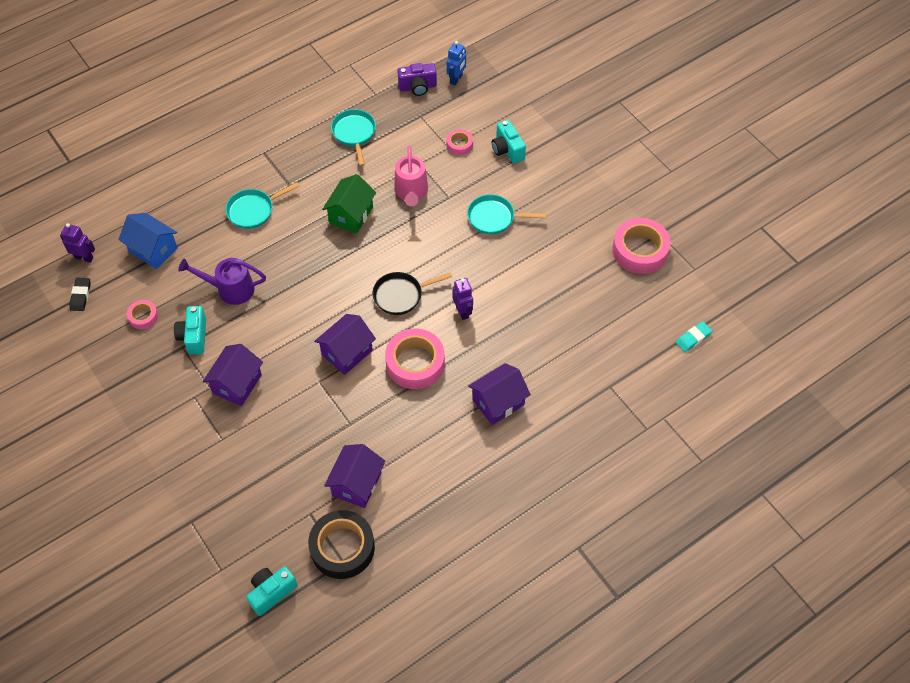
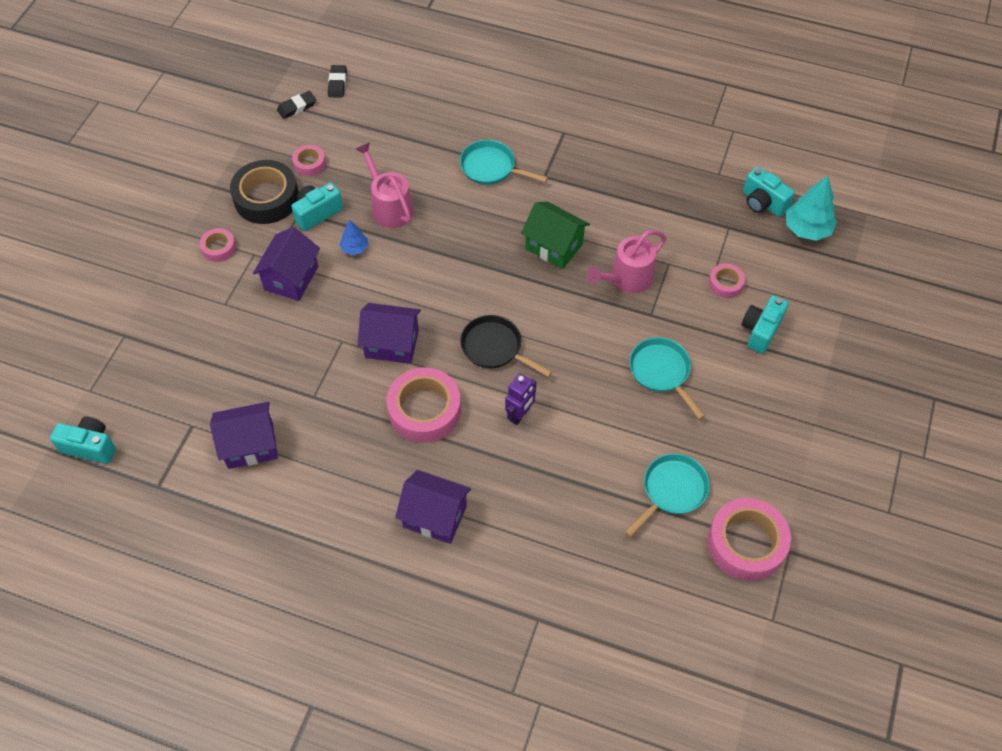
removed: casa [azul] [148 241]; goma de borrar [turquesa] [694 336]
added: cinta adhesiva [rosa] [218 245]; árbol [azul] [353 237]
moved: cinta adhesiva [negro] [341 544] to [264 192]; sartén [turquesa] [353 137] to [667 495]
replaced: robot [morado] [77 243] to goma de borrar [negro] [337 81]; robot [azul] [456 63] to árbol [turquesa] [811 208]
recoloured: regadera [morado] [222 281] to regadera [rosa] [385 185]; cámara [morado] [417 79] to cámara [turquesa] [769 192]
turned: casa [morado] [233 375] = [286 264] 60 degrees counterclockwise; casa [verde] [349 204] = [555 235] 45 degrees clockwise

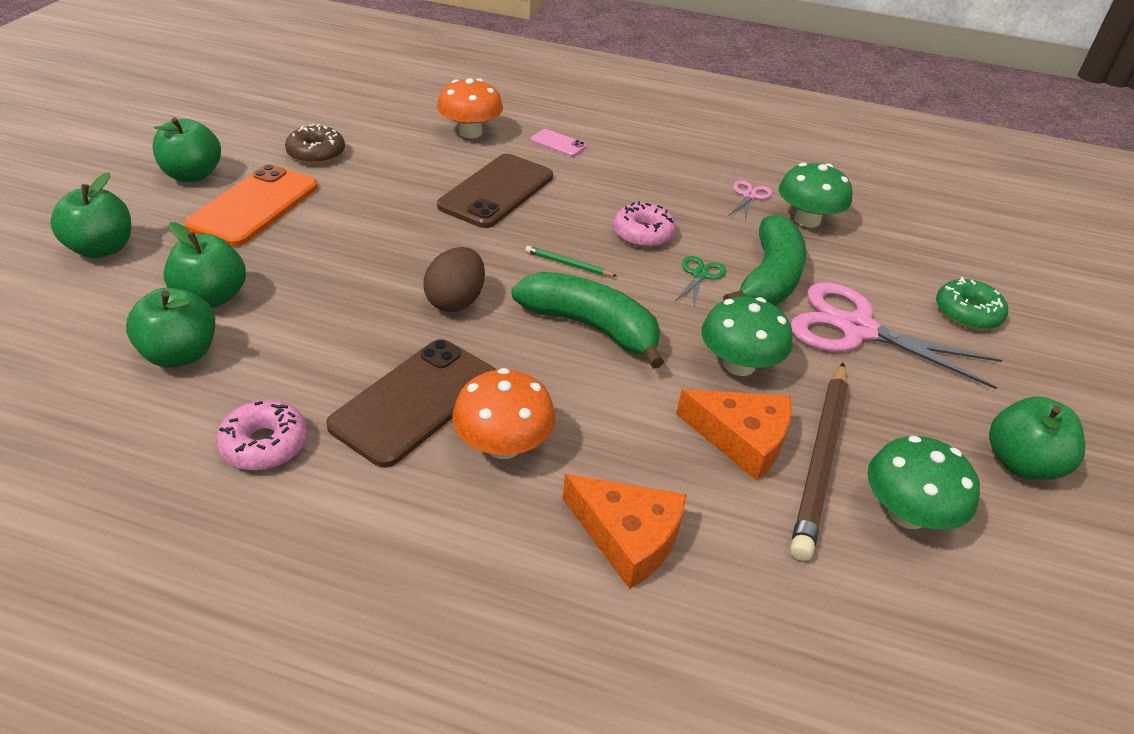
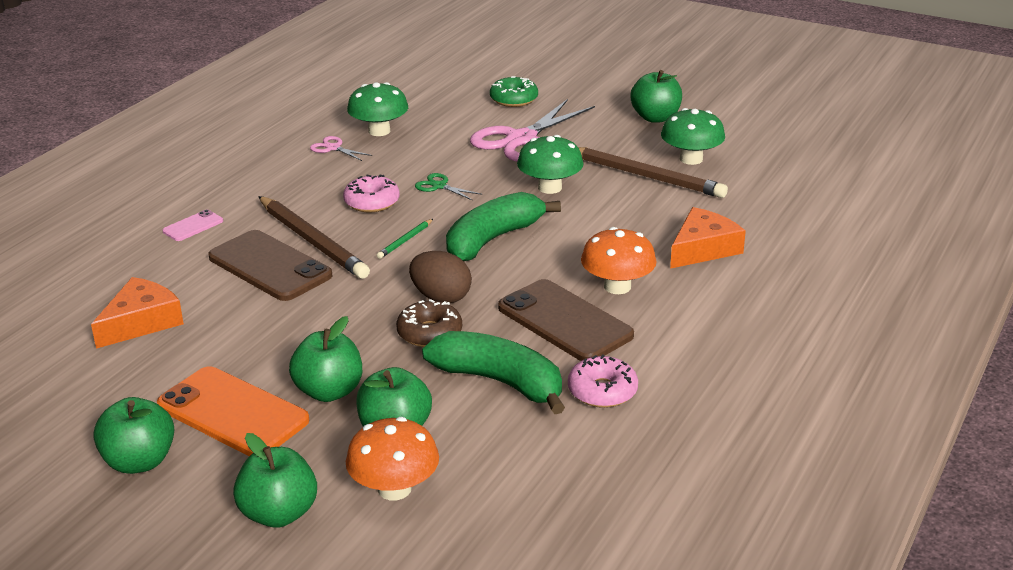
added: lápiz [marrón] [314 237]
moved: queso [naranja] [734 435] to [137 313]; manzana [verde] [170 328] to [325 359]; seta [naranja] [470 108] to [392 458]; rosquilla [marrón] [315 144] to [429 323]; plátano [verde] [764 260] to [493 372]

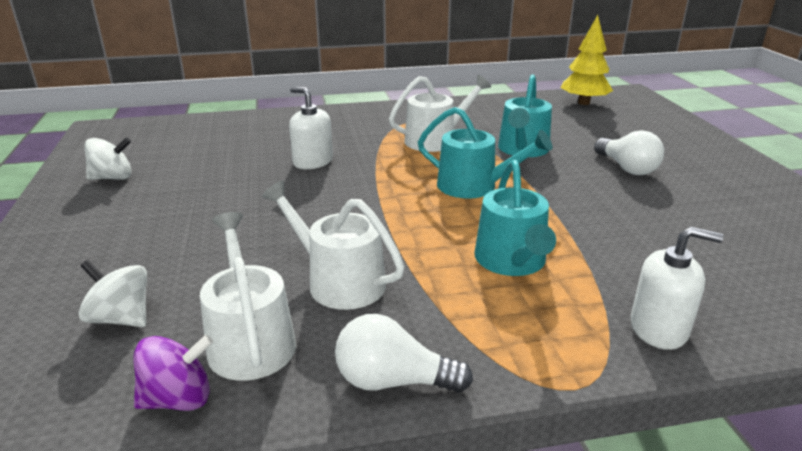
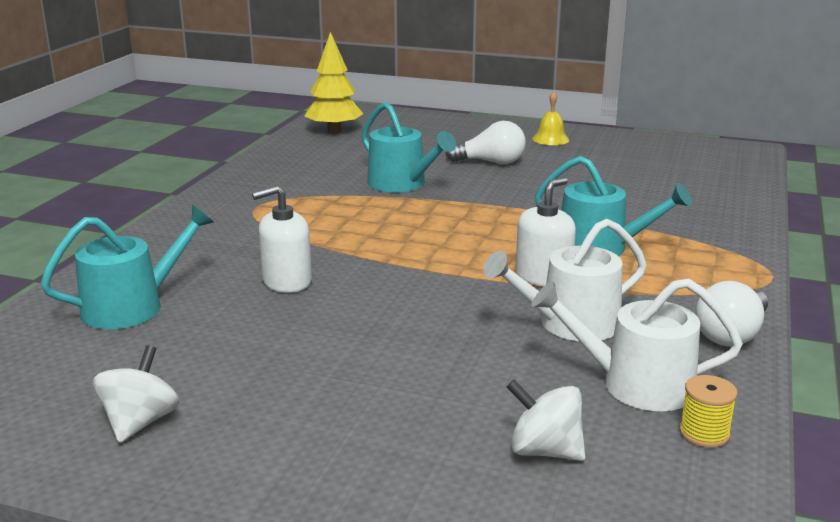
removed: regadera [blanco] [440 113]
added: campana [amarillo] [551 118]
moved: regadera [turquesa] [485 153] to [127 267]; dispensador de jabón [blanco] [677 288] to [546 231]
replaced: peonza [morado] [173 373] to carrete [amarillo] [708 411]
turned: peonza [blanco] [113 293] = [546 420] 60 degrees clockwise

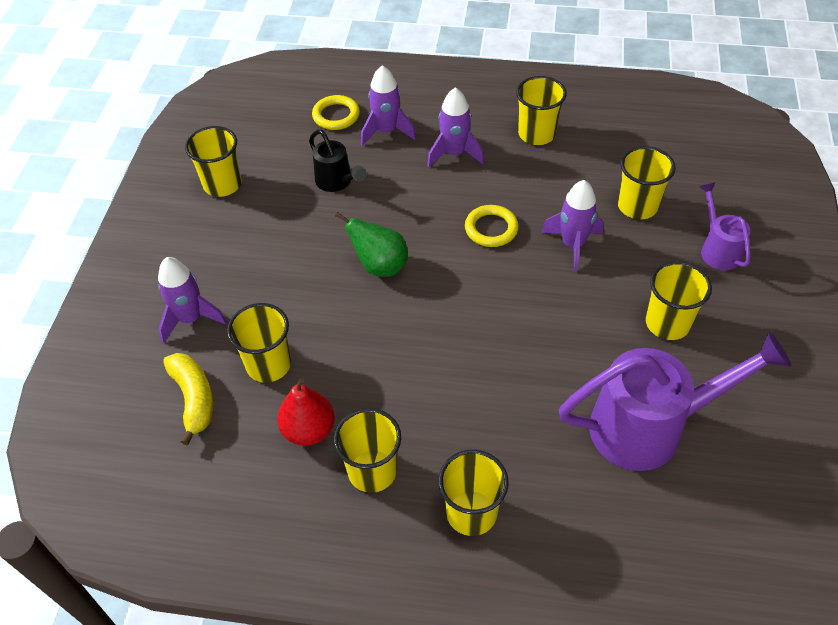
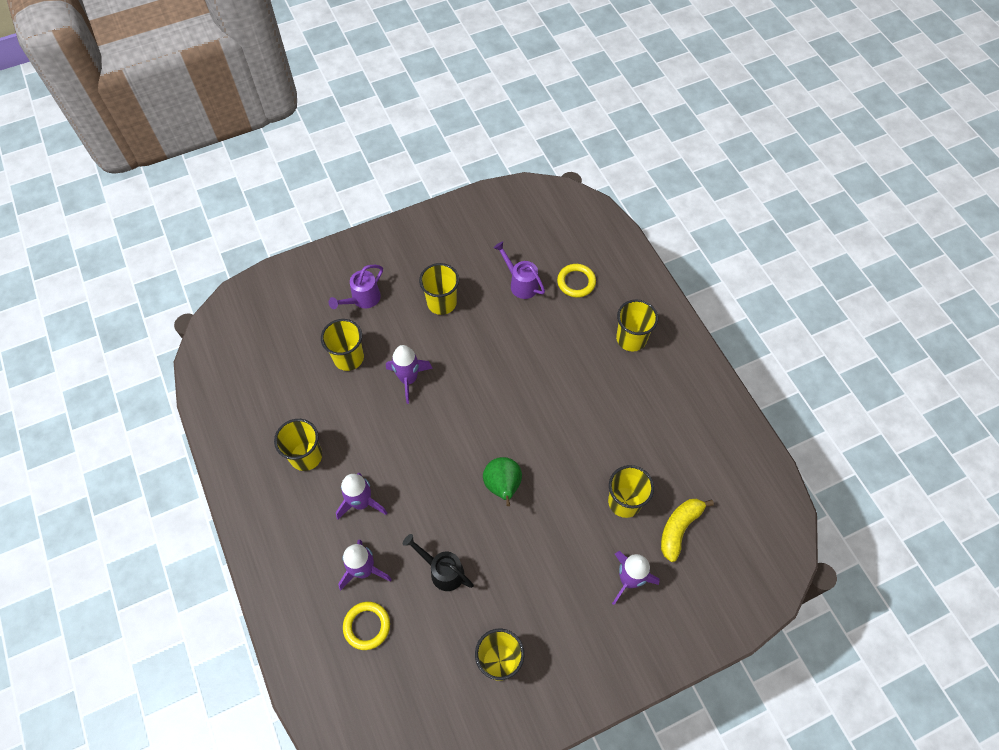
removed: pera [rojo] [306 412]; vaso [amarillo] [367 450]
moved: anillo [amarillo] [492 226] to [576 281]
turned: regadera [negro] [337 161] = [438 562] 75 degrees counterclockwise
resized: regadera [morado] [675 401] = [519 270] x0.51

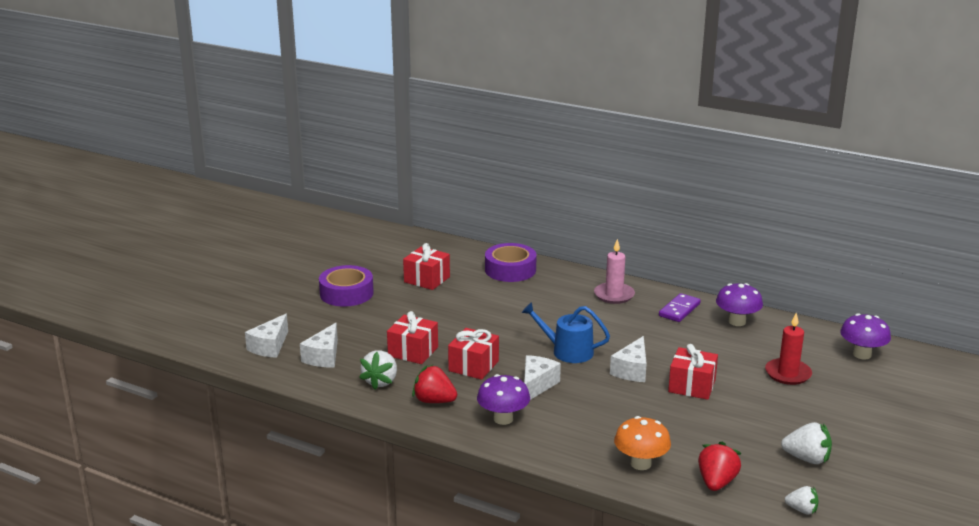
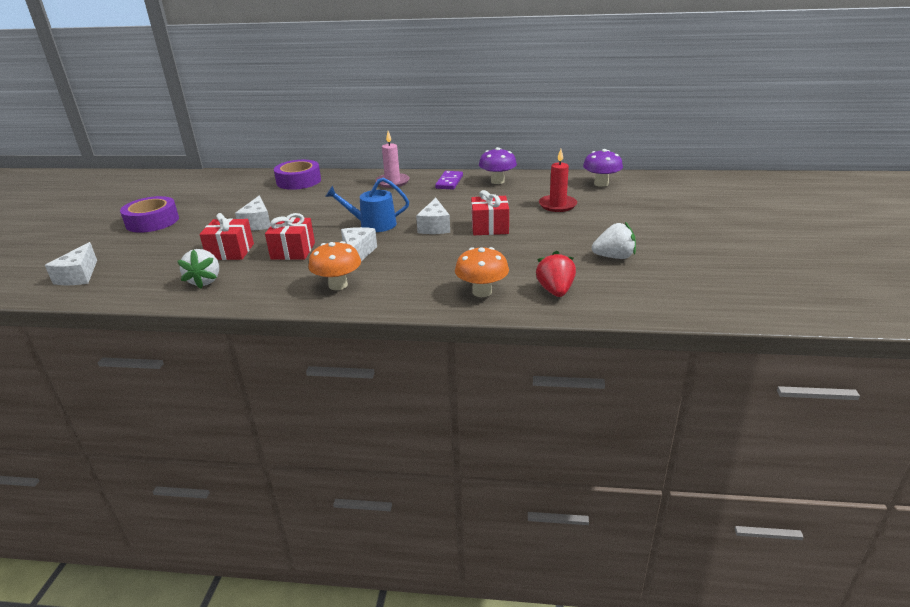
removed: regalo [rojo] [426 266]; fresa [rojo] [434 384]; fresa [blanco] [802 500]
moved: queso [blanco] [319 345] to [252 213]
recoloured: seta [morado] [503 399] to seta [naranja] [334 265]

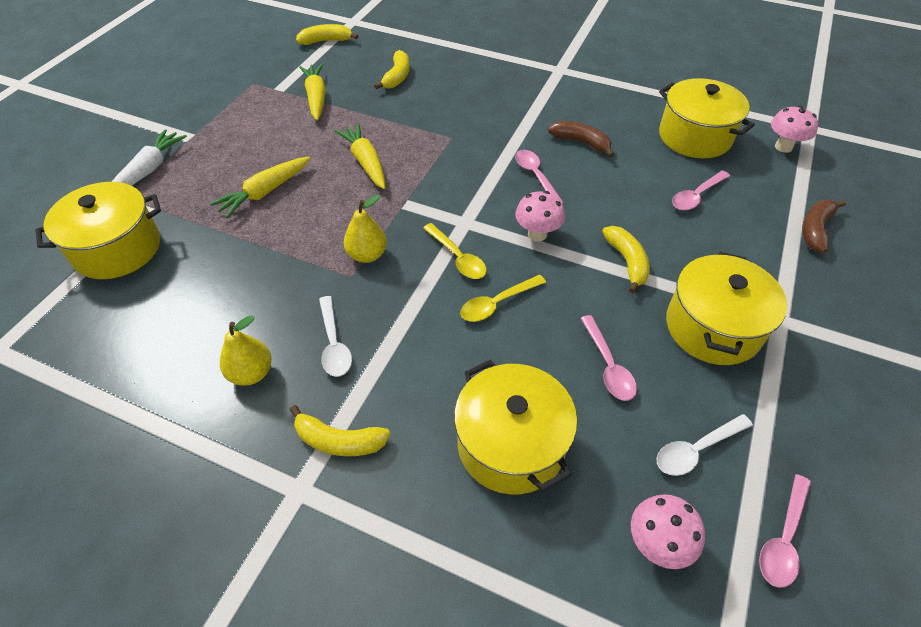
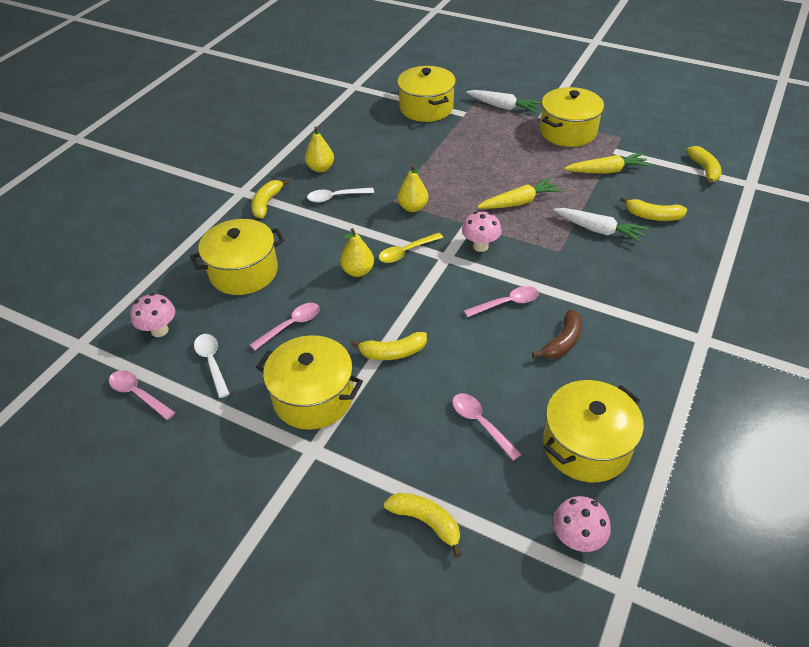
removed: zanahoria [amarillo] [260 187]
added: olla [amarillo] [572 117]; zanahoria [blanco] [600 225]
moved: seta [rosa] [540 216] to [482 232]
replaced: cuchara [amarillo] [503 298] to pera [amarillo] [357 252]
recoloured: plátano [marrón] [824 226] to plátano [amarillo] [423 525]
turned: cuchara [rosa] [608 358] = [285 326] 150 degrees clockwise

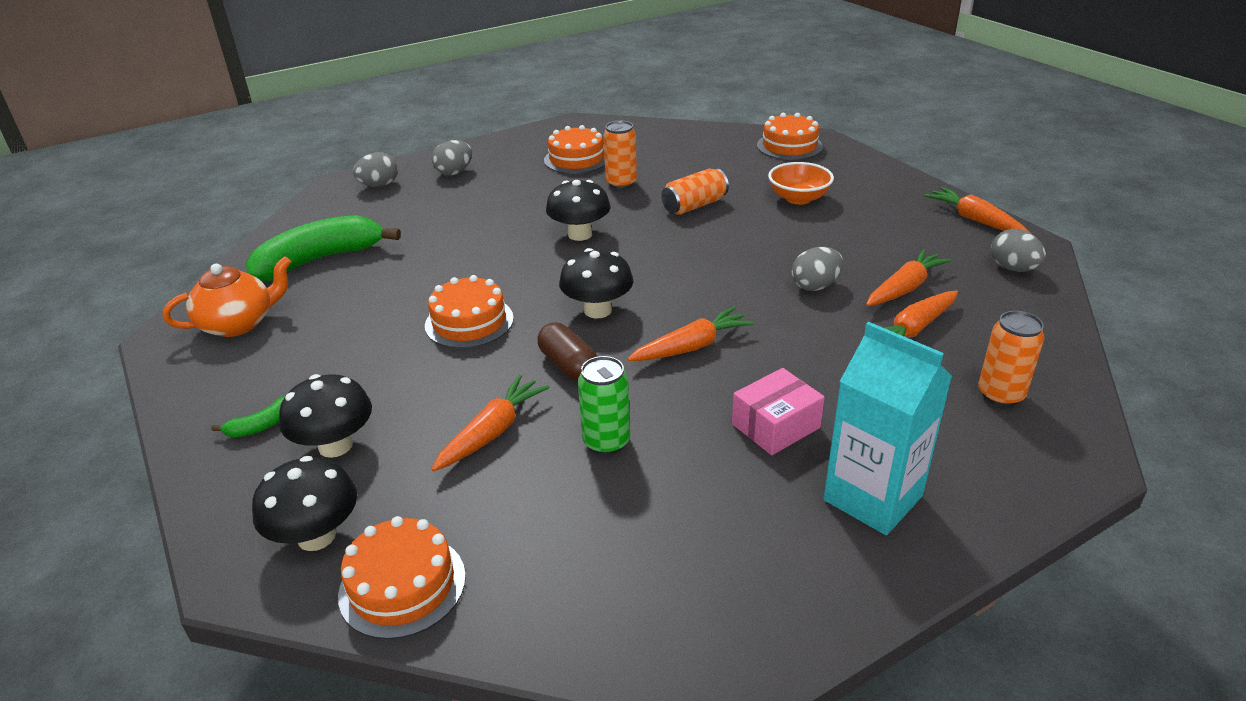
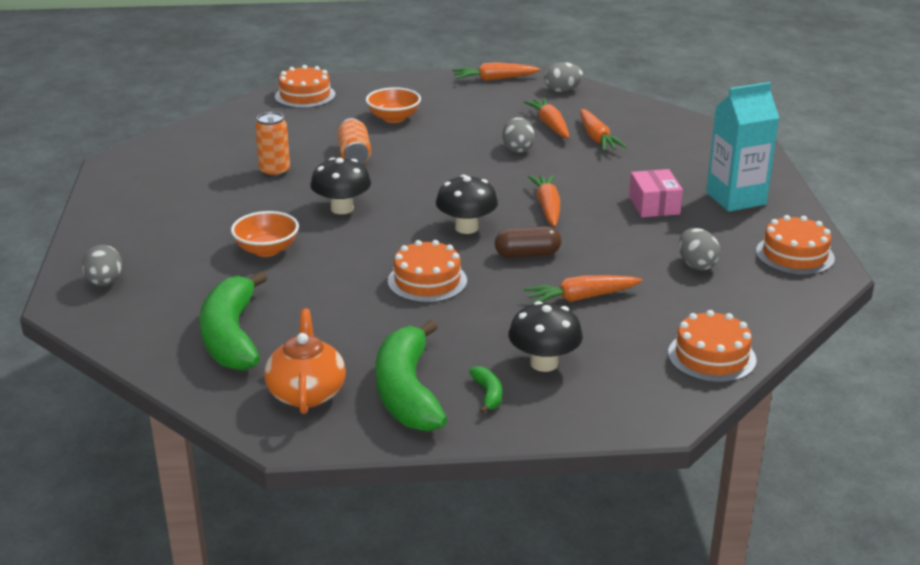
removed: seta [negro] [304 503]; lata [verde] [604 405]; lata [naranja] [1011 359]
added: cuenco [naranja] [265 234]; plátano [verde] [411 376]
moved: huevo [gris] [451 158] to [700 249]; tarta [naranja] [574 149] to [795 245]
turned: zanahoria [naranja] [490 423] = [583 290] 75 degrees counterclockwise

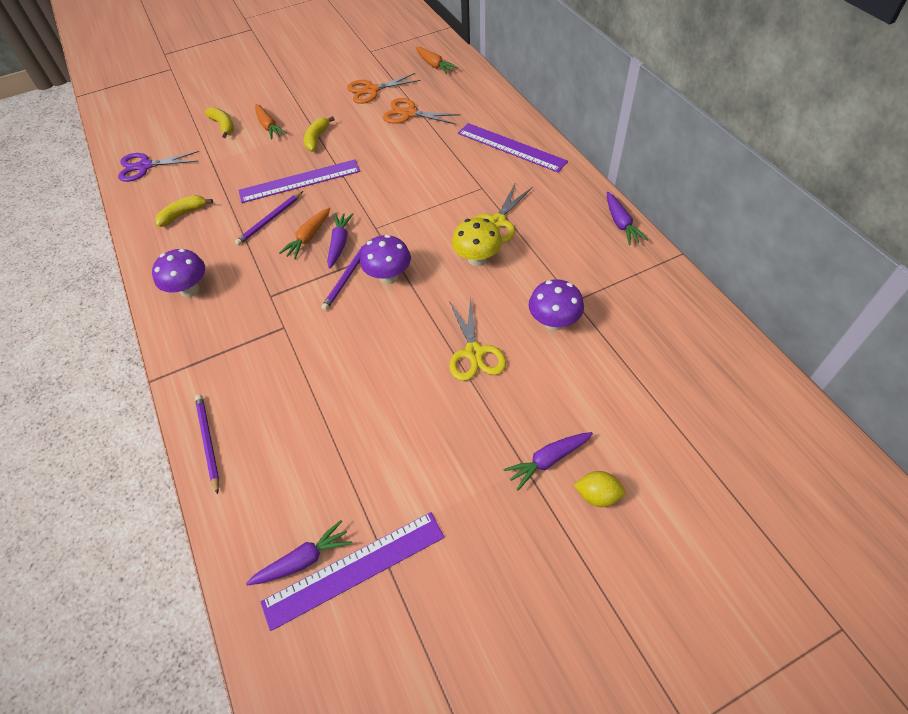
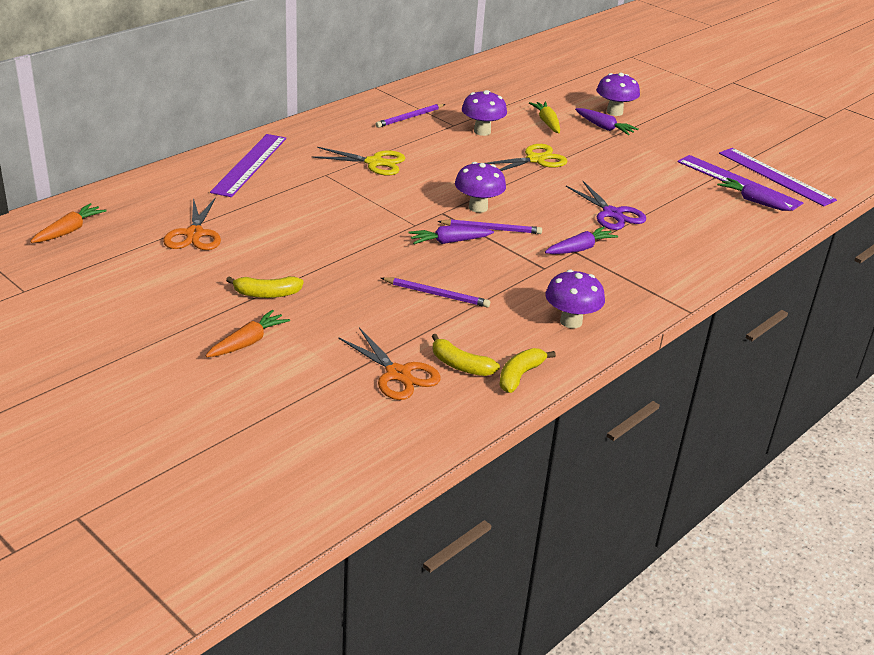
removed: zanahoria [naranja] [304 233]; seta [amarillo] [477 242]
added: zanahoria [amarillo] [544 117]
moved: tijeras [naranja] [384 88] to [389 363]; lápiz [morado] [207 445] to [410 116]; plátano [amarillo] [219 122] to [527 370]; zanahoria [morado] [627 218] to [581 240]; tijeras [morado] [158 166] to [606 205]; regla [morado] [299 181] to [778 177]
replaced: limón [amarillo] [600 489] to seta [morado] [618 94]

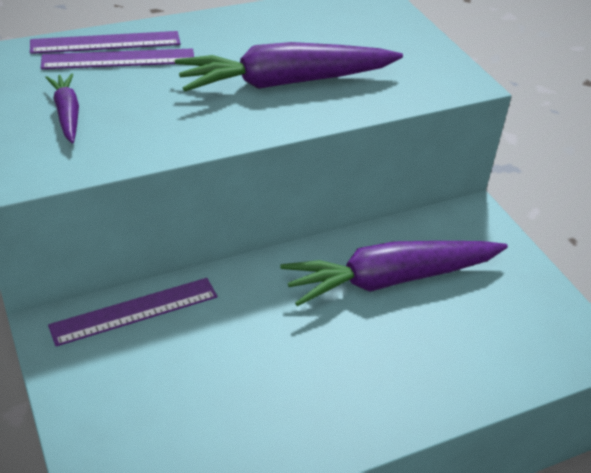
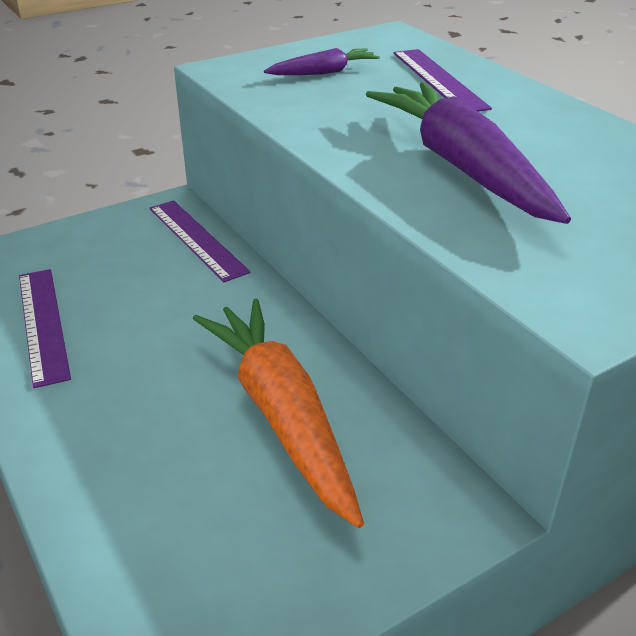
moved: regla [morado] [105 42] to [45 328]
recoloured: zanahoria [morado] [394 273] to zanahoria [naranja] [278 413]

